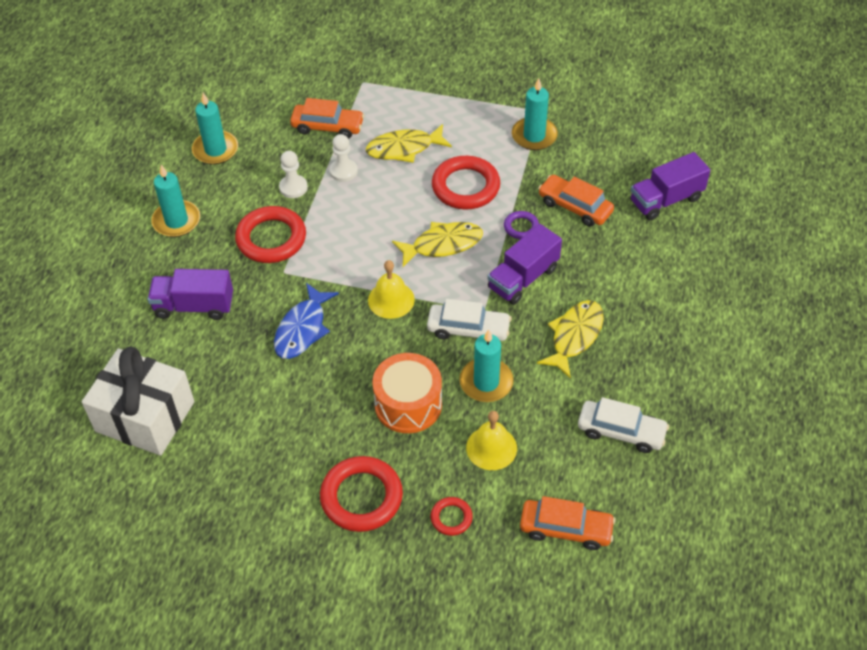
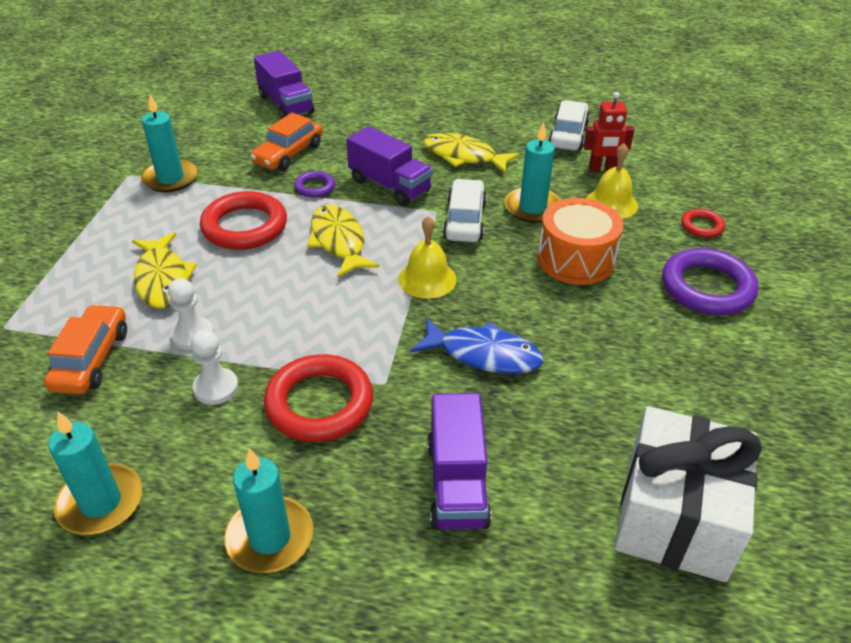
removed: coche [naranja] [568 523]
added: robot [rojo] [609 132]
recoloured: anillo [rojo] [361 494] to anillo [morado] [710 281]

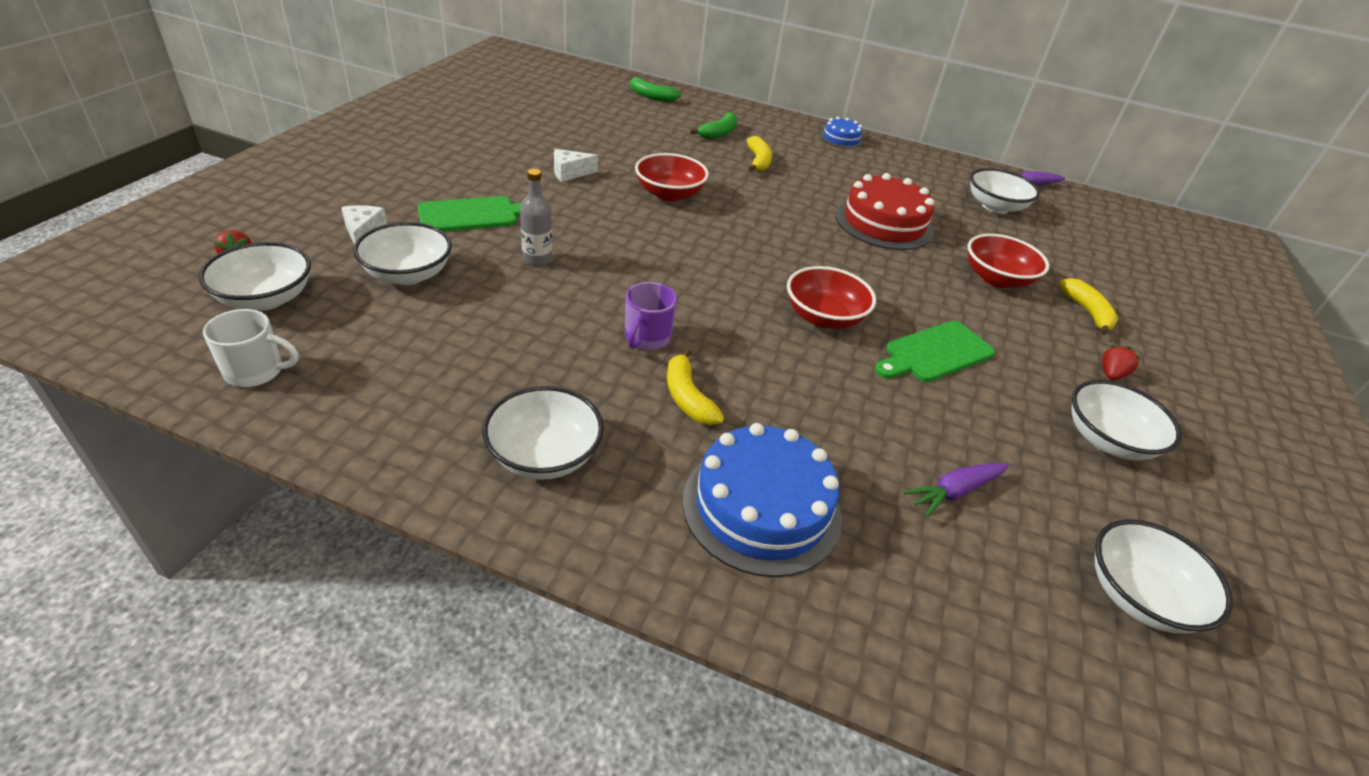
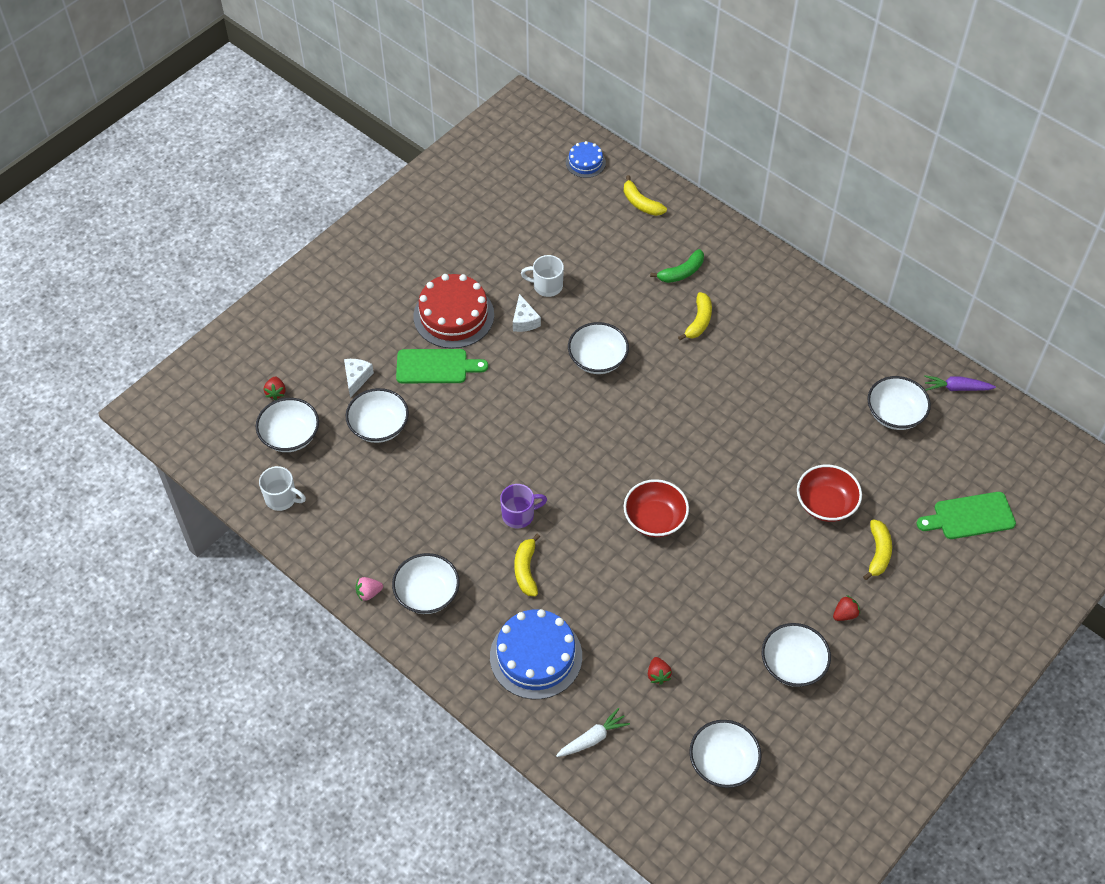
removed: botella [gris] [536 217]
added: fresa [rosa] [369 589]; taza [blanco] [542 276]; zanahoria [blanco] [593 732]
moved: tarta [rojo] [885 211] to [453 311]; tarta [azul] [841 133] to [586 159]; tabla de cortar [verde] [935 351] to [966 515]
replaced: zanahoria [morado] [956 490] to fresa [rojo] [660 671]
recoloured: cuenco [rojo] [672 177] to cuenco [blanco] [598 348]; plátano [verde] [655 89] to plátano [amarillo] [645 195]
turned: taza [morado] [651 316] = [523 506] 150 degrees counterclockwise; queso [blanco] [576 165] = [527 313] 105 degrees counterclockwise

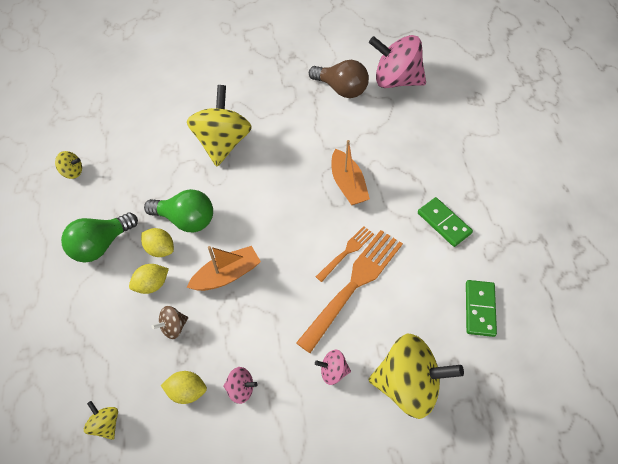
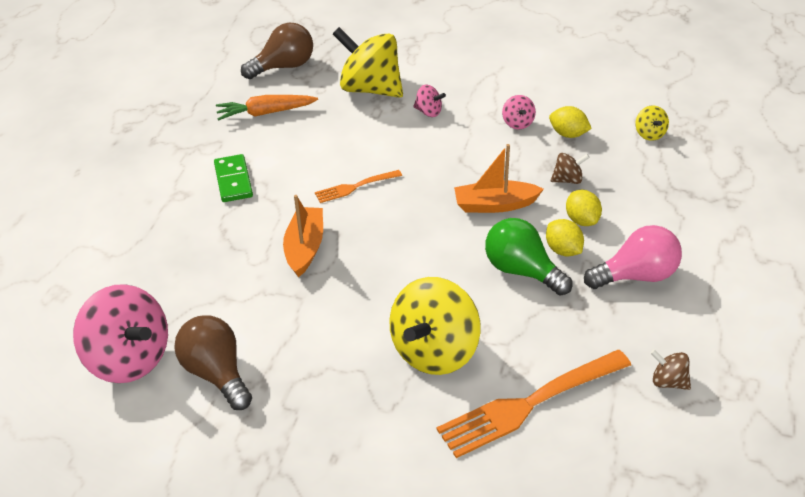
added: bombilla [marrón] [277 51]
moved: tenedor [naranja] [349 291] to [533 404]
replaced: ficha de dominó [verde] [481 308] to zanahoria [naranja] [267 108]
recoloured: bombilla [verde] [99 237] to bombilla [rosa] [633 257]; peonza [amarillo] [68 165] to peonza [marrón] [670 369]
turned: peonza [rosa] [240 385] = [519 112] 135 degrees counterclockwise; limón [amarillo] [149 279] = [584 208] 75 degrees clockwise

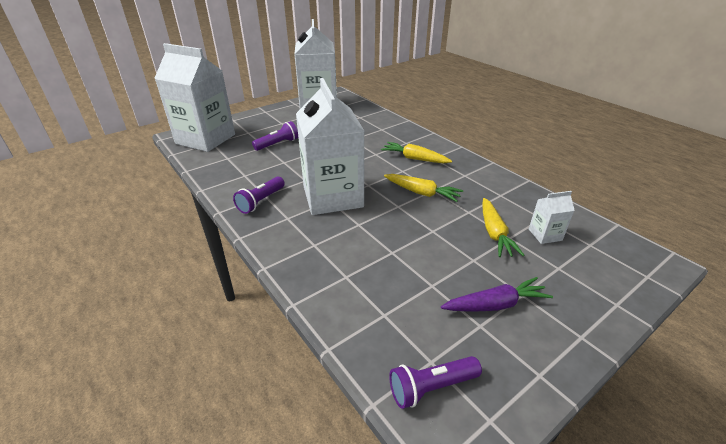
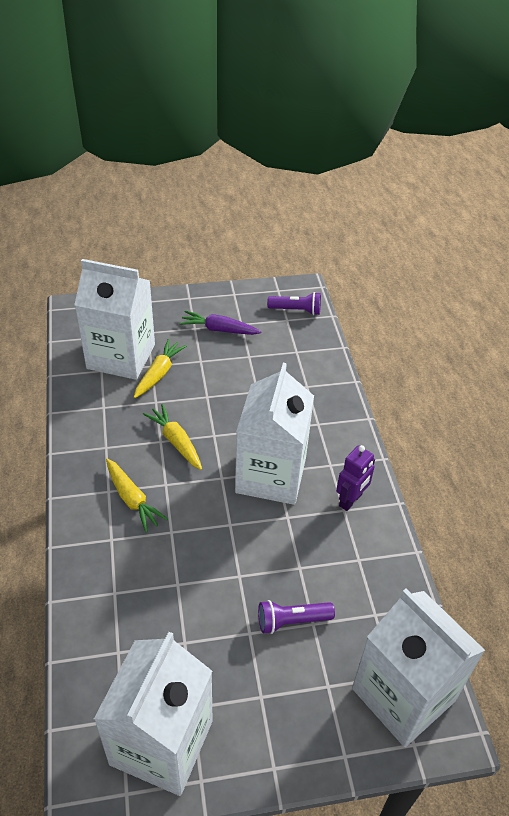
replaced: lámpara de mano [morado] [259 195] to robot [morado] [355 478]
resized: cartón de leche [blanco] [552 217] = [114 319] x2.44

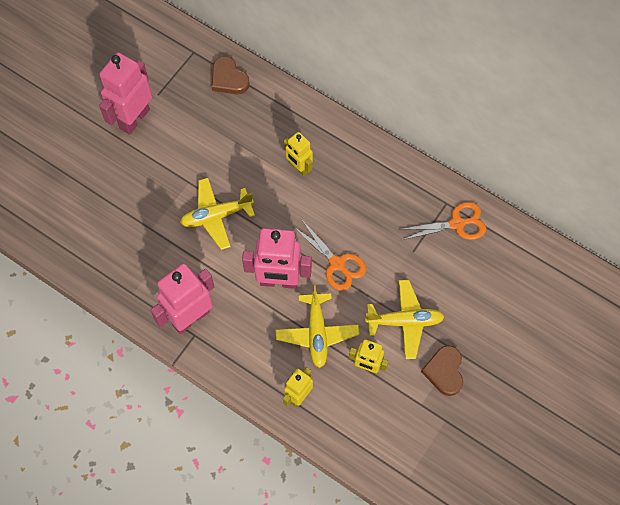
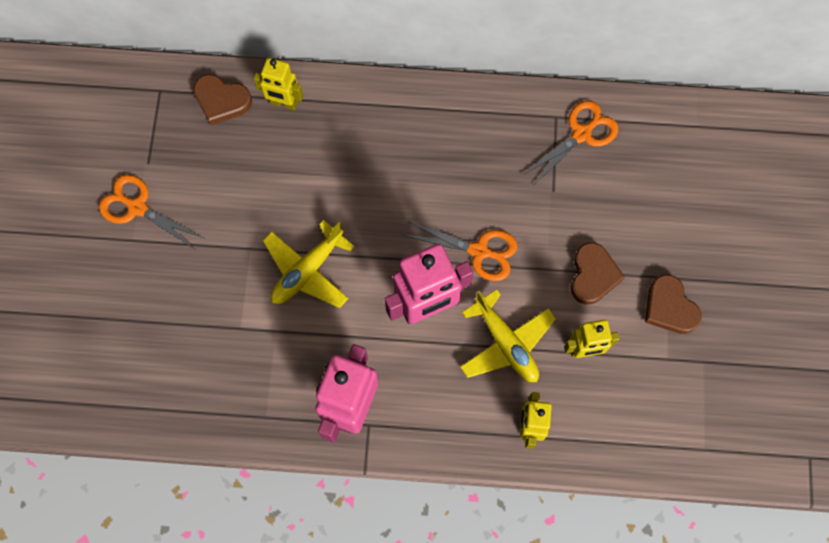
moved: robot [amarillo] [298 154] to [278 84]
replaced: robot [rosa] [125 93] to tijeras [naranja] [151 212]; avión [amarillo] [404 319] to corazón [marrón] [598 273]

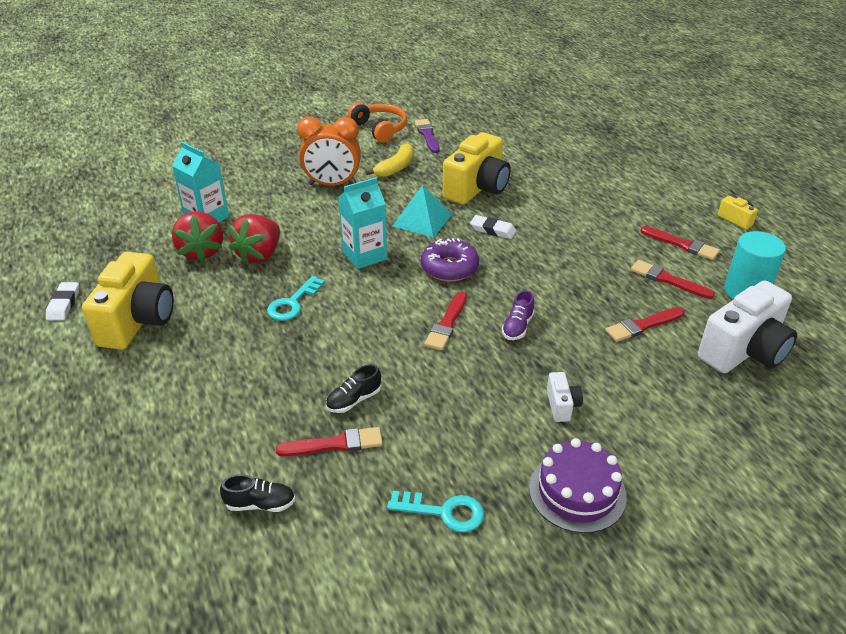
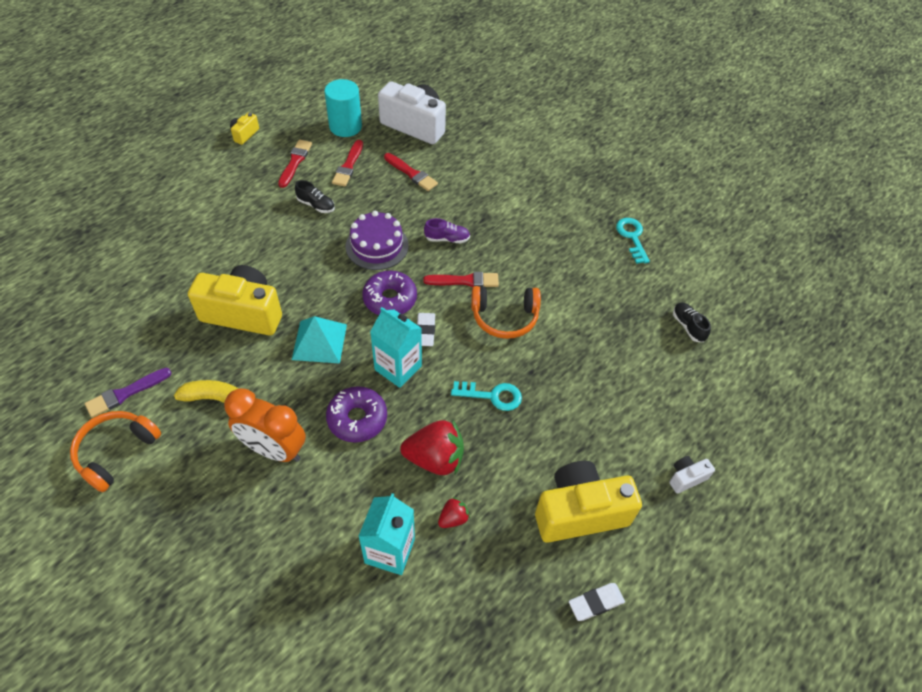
removed: pincel [rojo] [329 441]
added: rosquilla [morado] [356 414]; auriculares [naranja] [506 312]
moved: zapato [negro] [353 388] to [315 196]; tarta [morado] [578 485] to [377 240]; goma de borrar [blanco] [493 227] to [426 329]; cámara [blanco] [565 397] to [692 475]
turned: despertador [naranja] [329 151] = [265 425] 135 degrees clockwise
resized: fresa [rojo] [197 236] = [454 512] x0.50

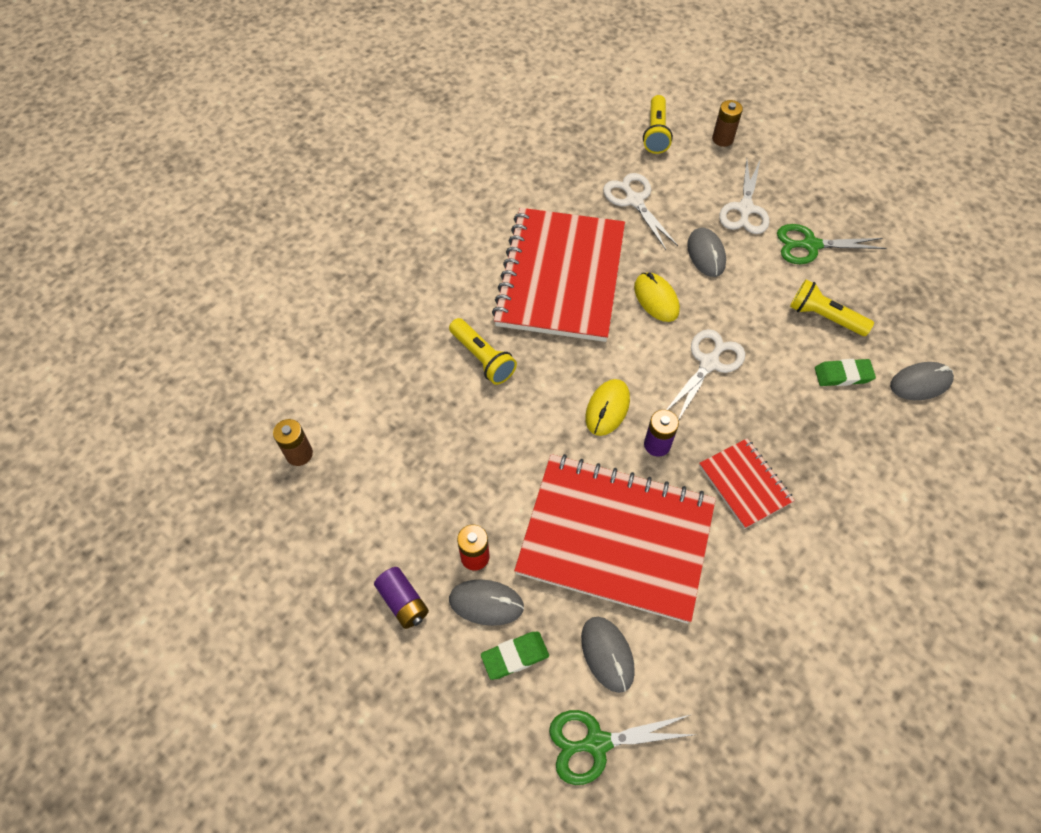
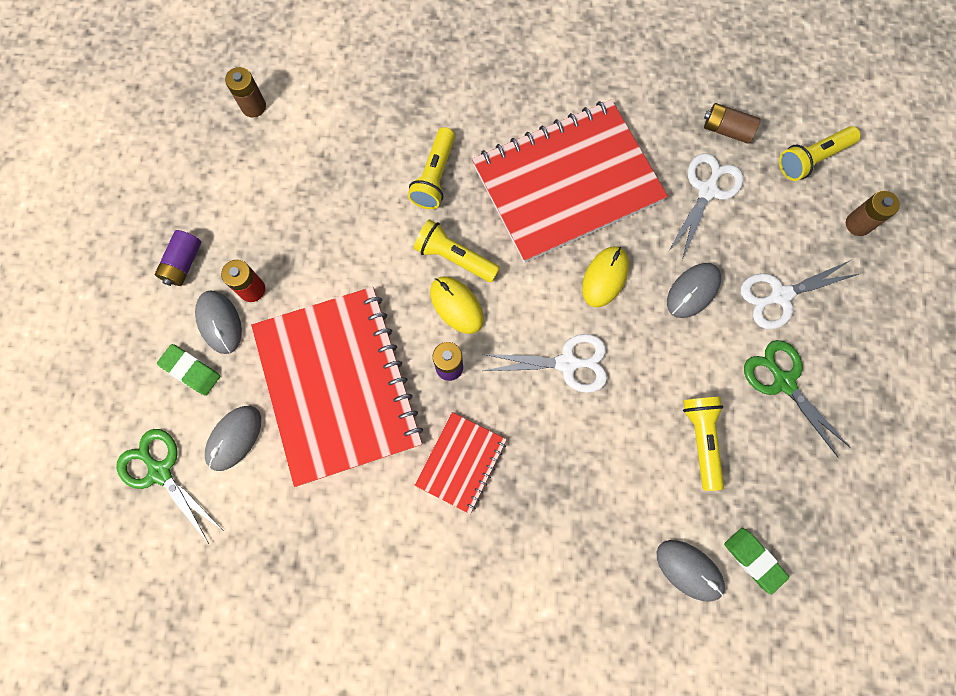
added: lámpara de mano [amarillo] [457 250]; pila [marrón] [732 123]
moved: goma de borrar [verde] [845 372] to [756 561]
turned: ratón [amarillo] [607 407] = [457 305] 60 degrees clockwise

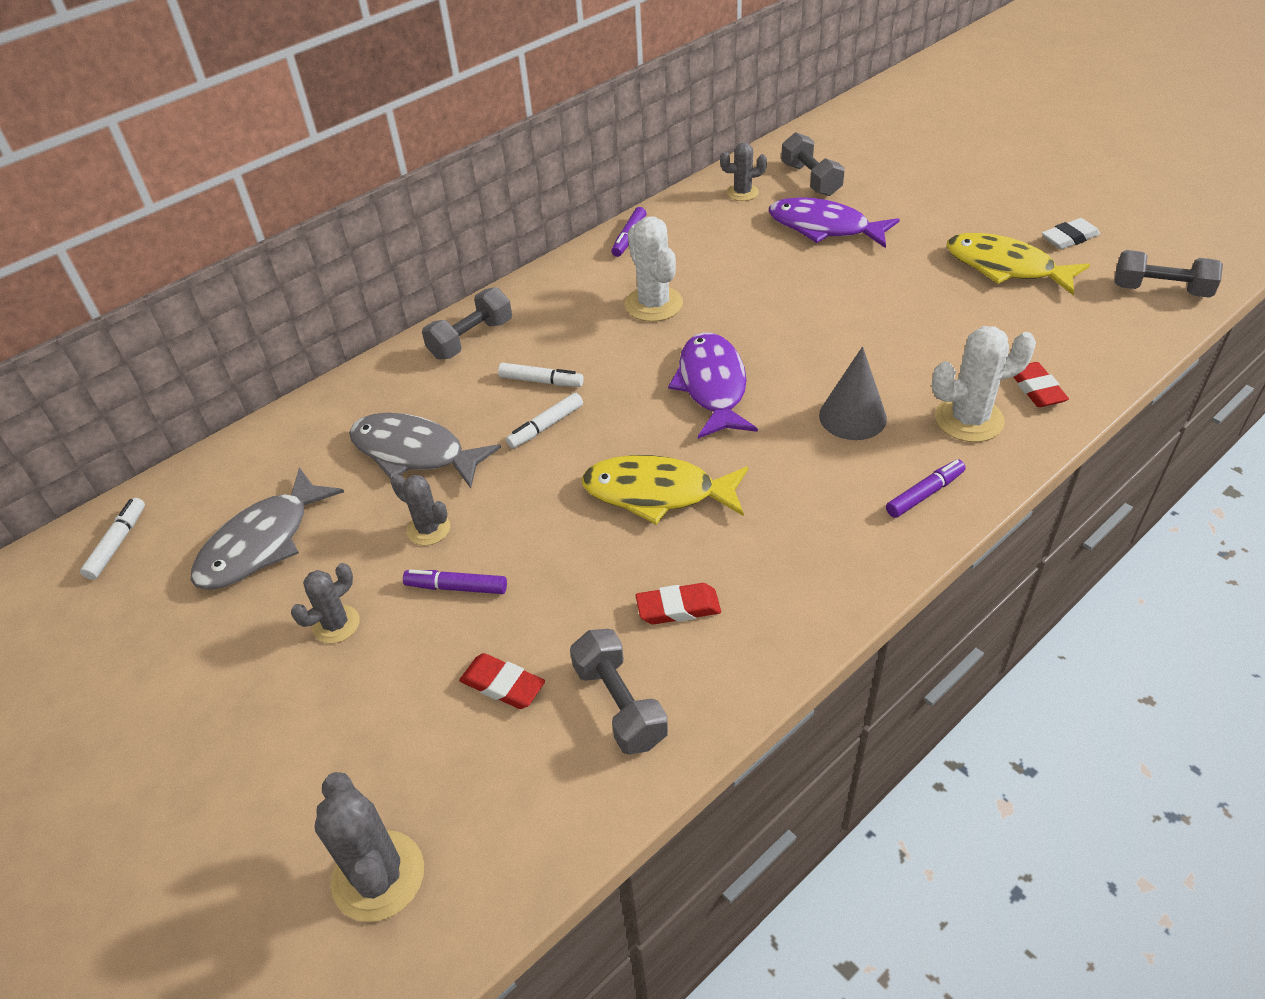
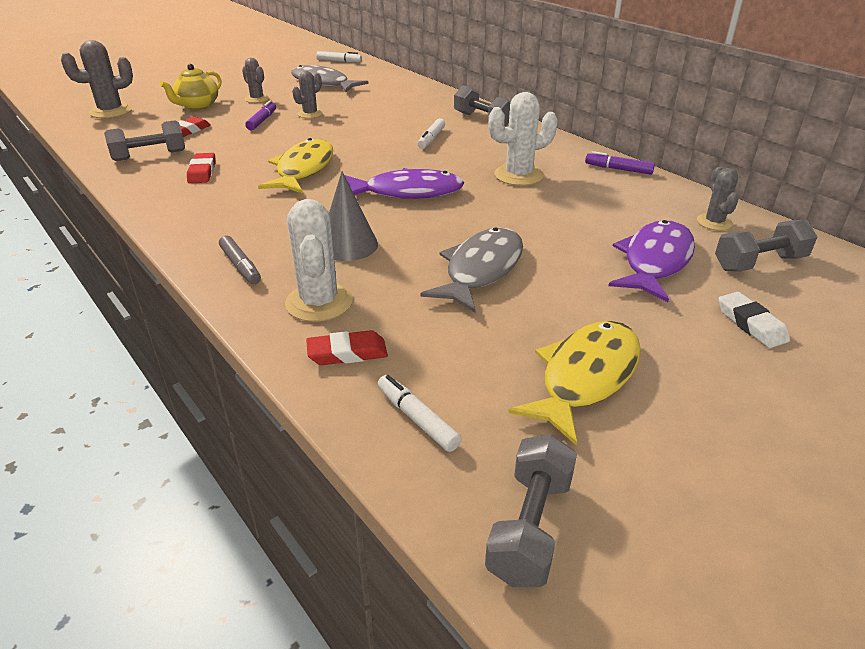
added: tetera [amarillo] [190 87]
moved: rotulador [blanco] [544 420] to [419 413]; pez [gris] [425 450] to [471 270]; goma de borrar [blanco] [1071 233] to [754 320]
recoloured: rotulador [morado] [926 488] to rotulador [gris] [240 259]

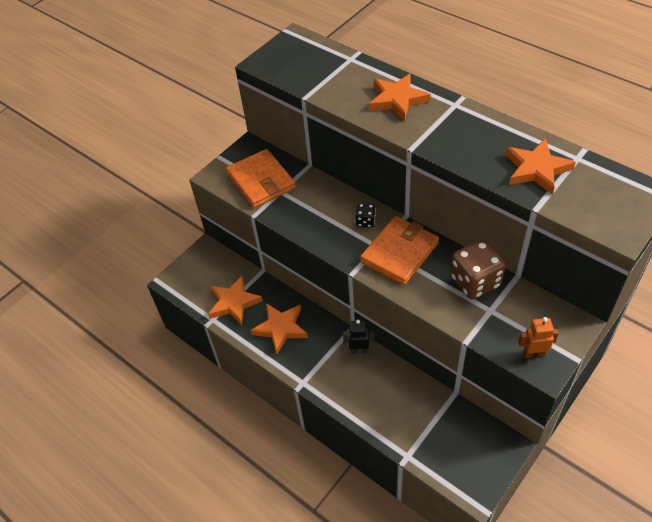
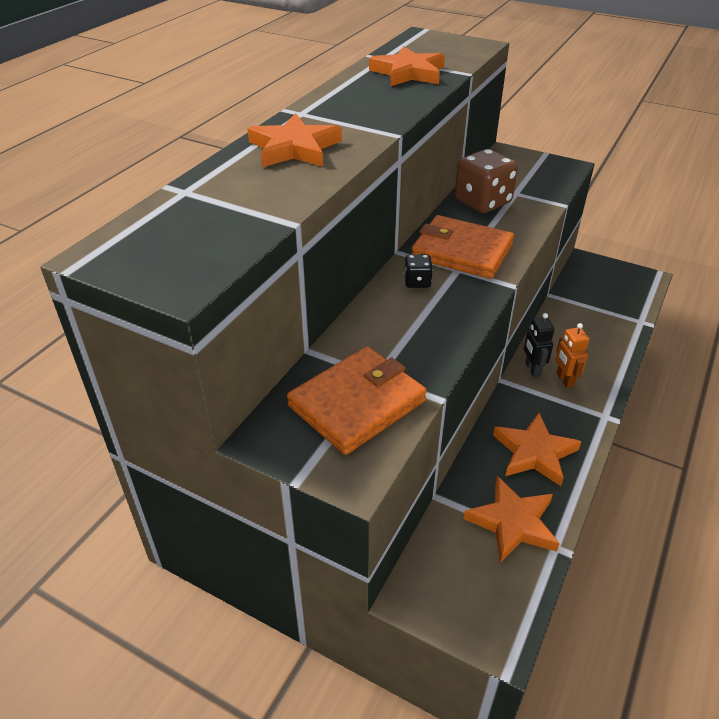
moved: robot [naranja] [538 337] to [572 355]

